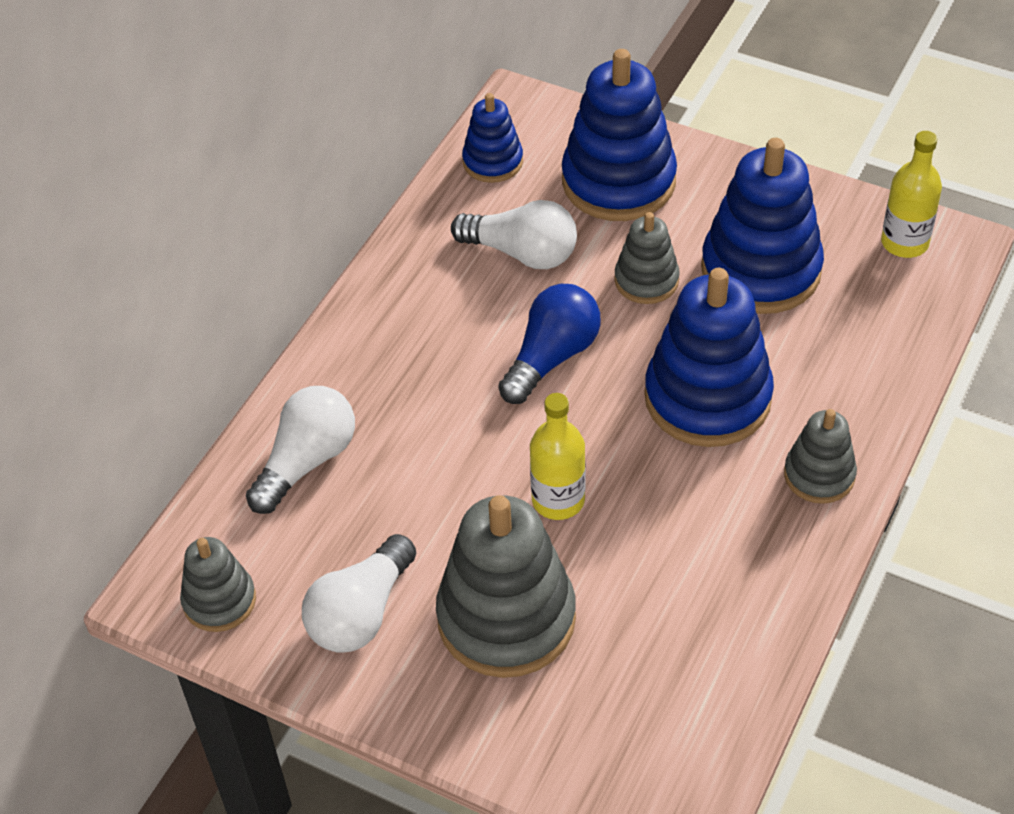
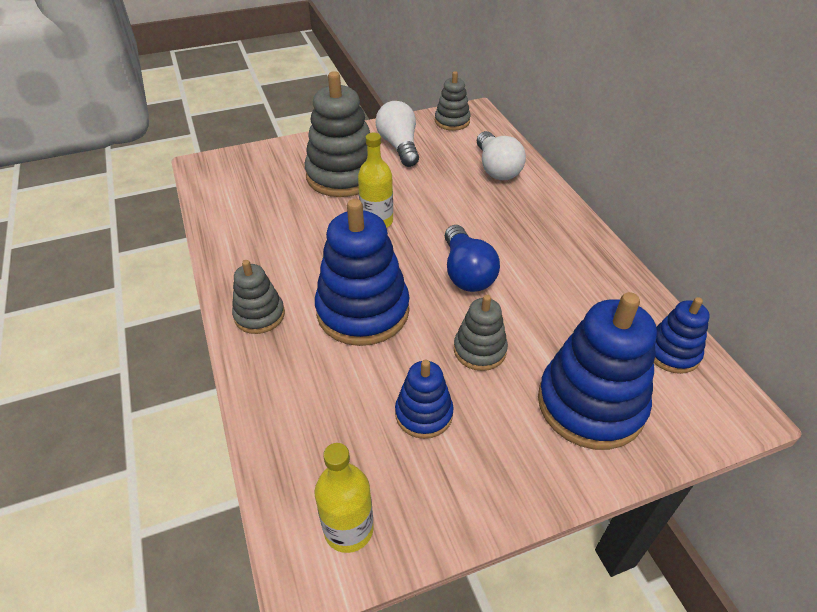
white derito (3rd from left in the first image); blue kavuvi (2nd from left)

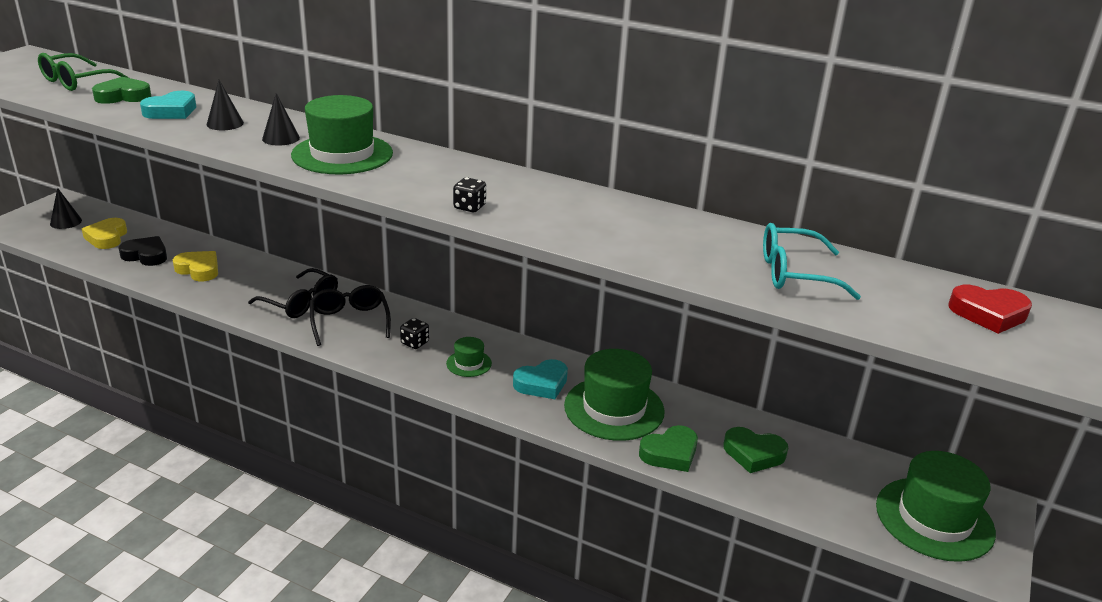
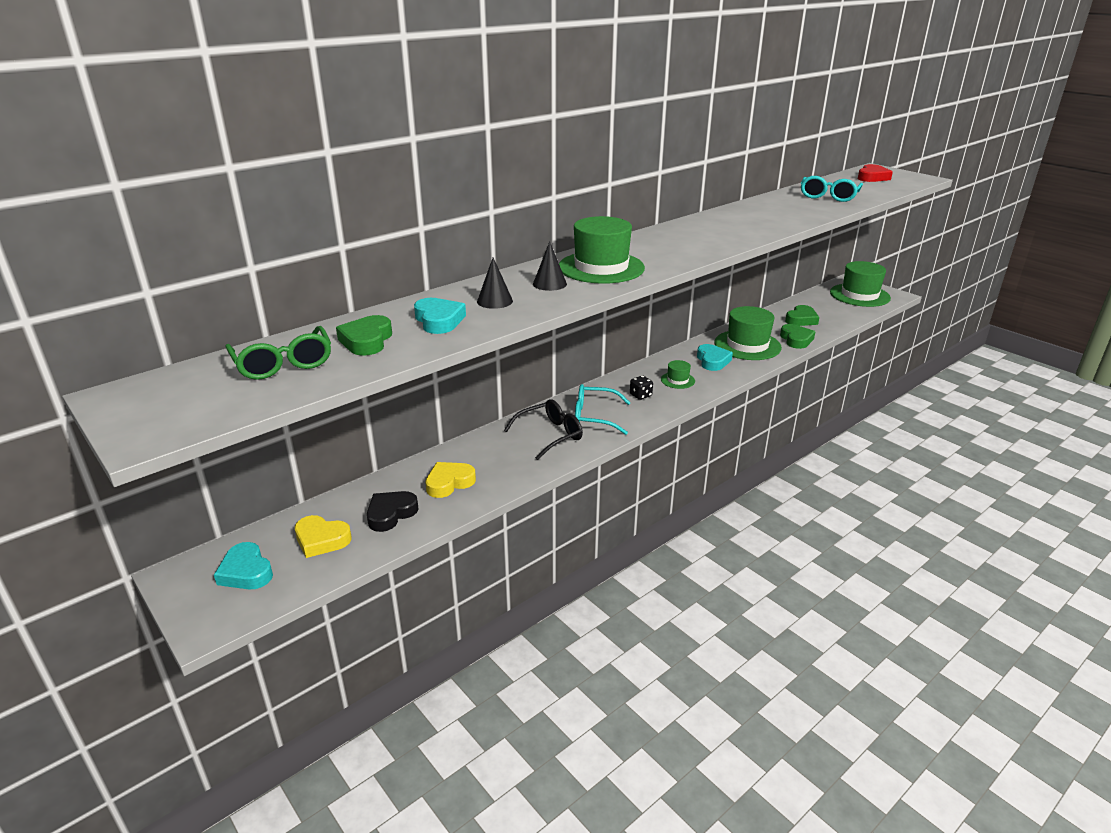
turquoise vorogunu (1st from left); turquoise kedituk (1st from left); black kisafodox (2nd from left in the first image)

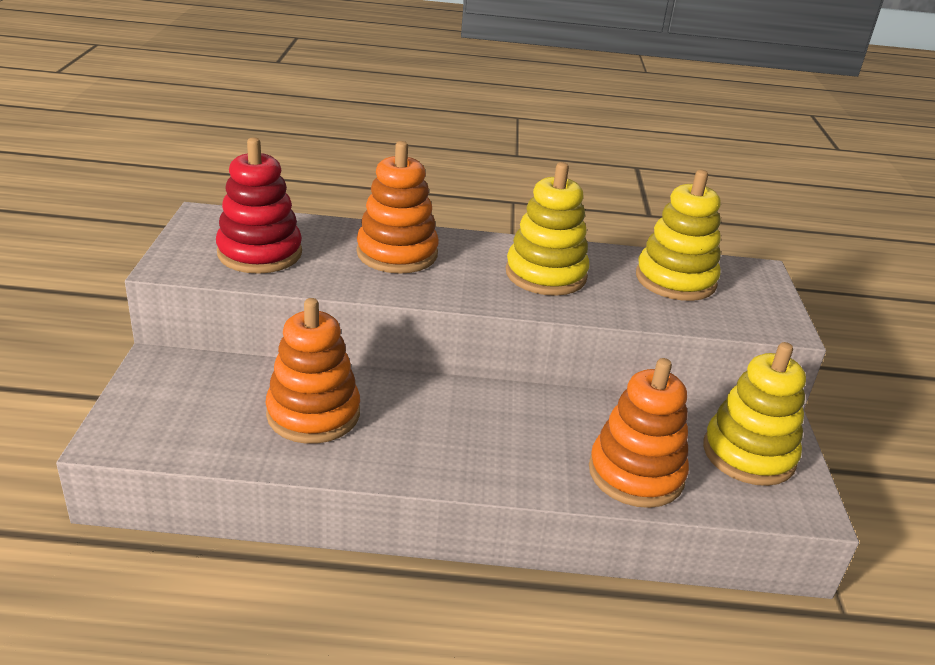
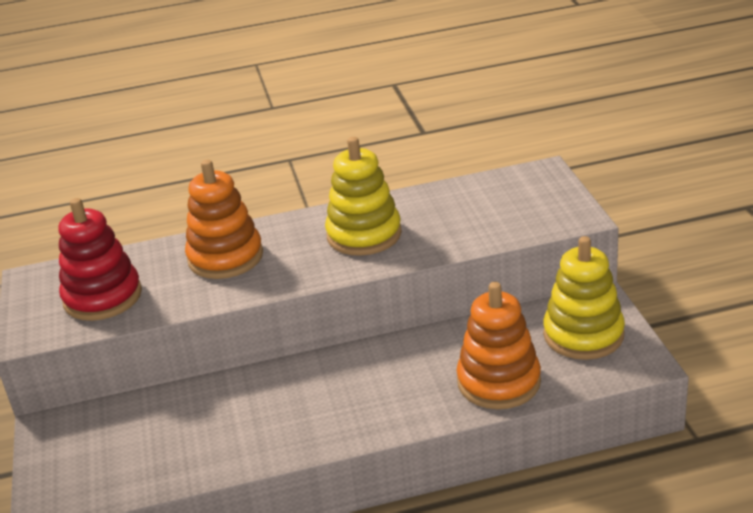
orange kavuvi (1st from left in the first image); yellow kavuvi (2nd from left in the first image)

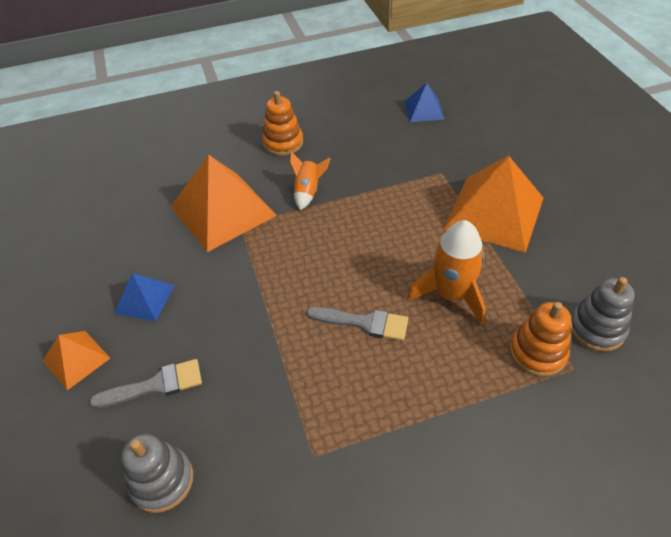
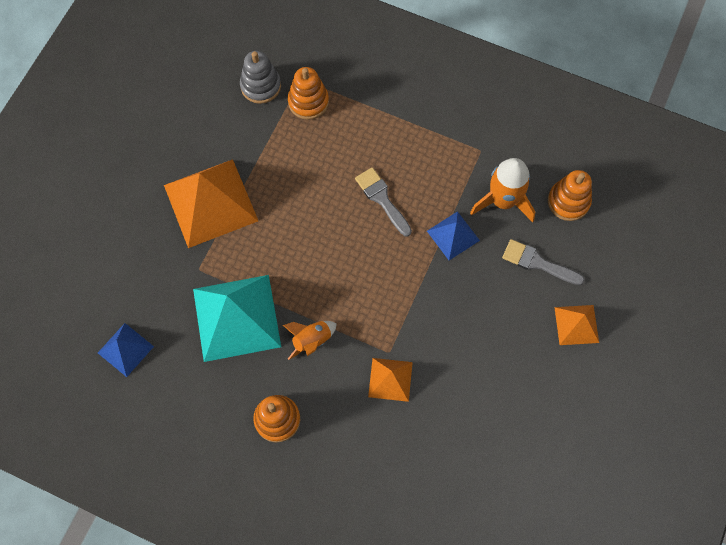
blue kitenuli (2nd from left); orange kavuvi (3rd from left); orange kitenuli (2nd from left); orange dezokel (2nd from left); turquoise kitenuli

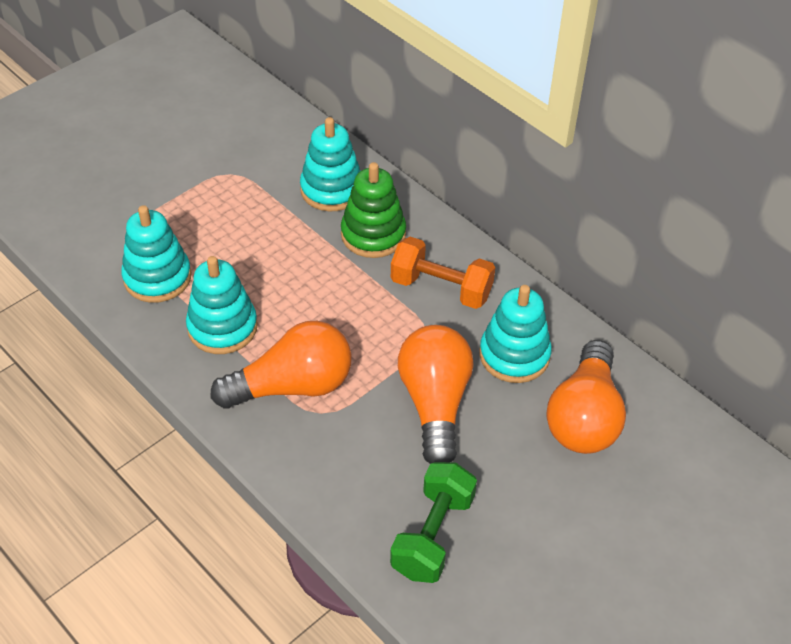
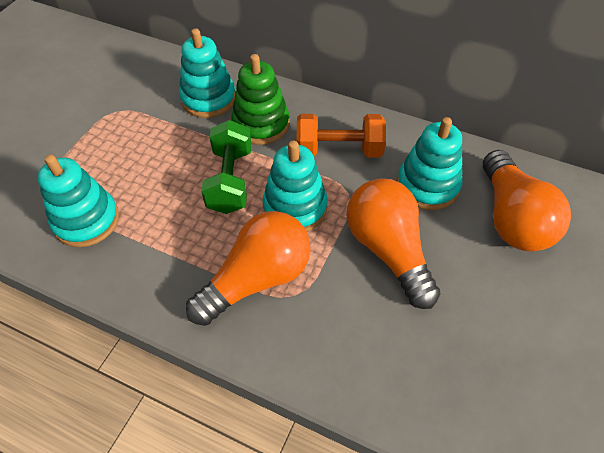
turquoise kavuvi (3rd from left); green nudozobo

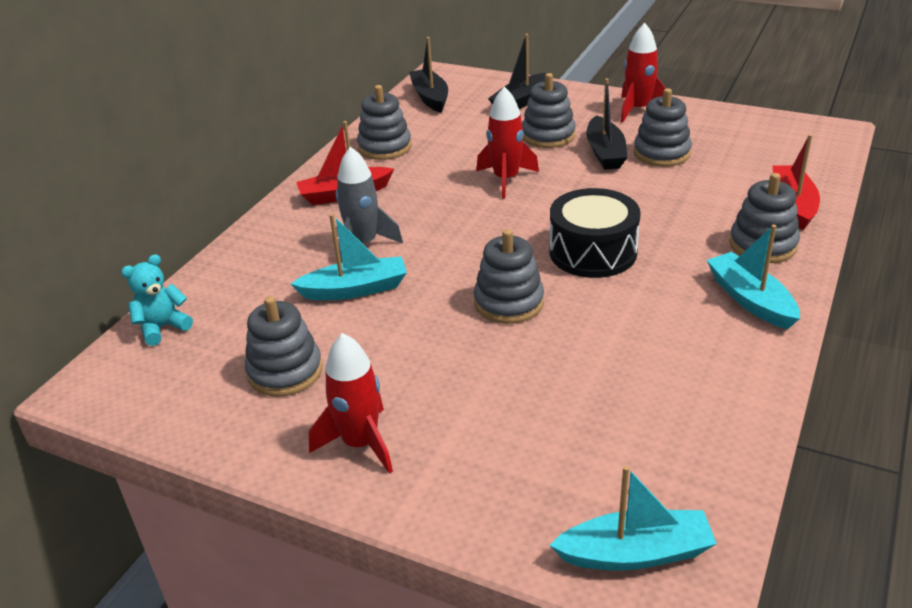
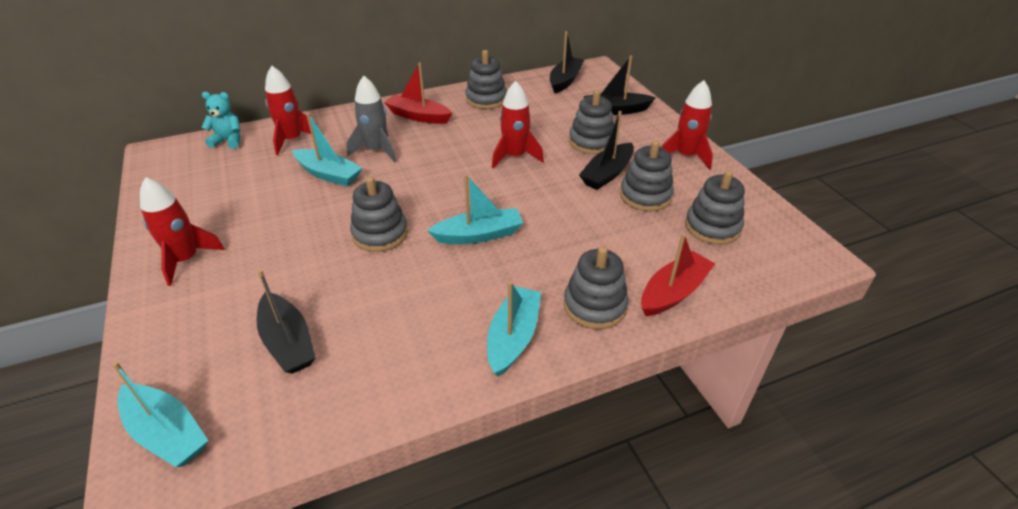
grey kavuvi (6th from left); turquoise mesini (3rd from left); black mesini (1st from left); red dezokel (2nd from left)

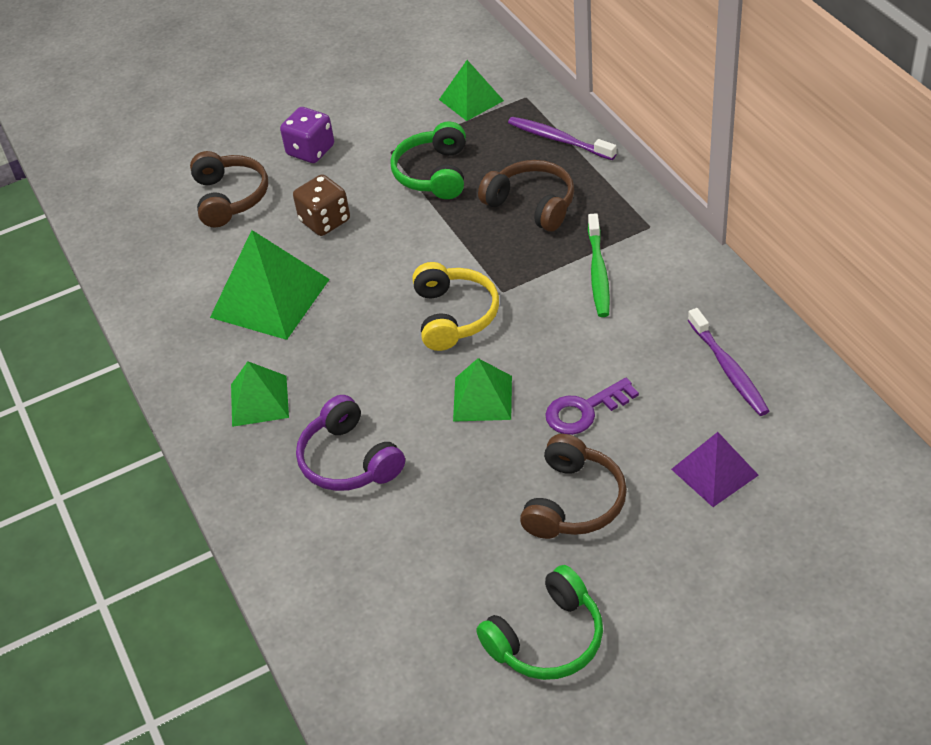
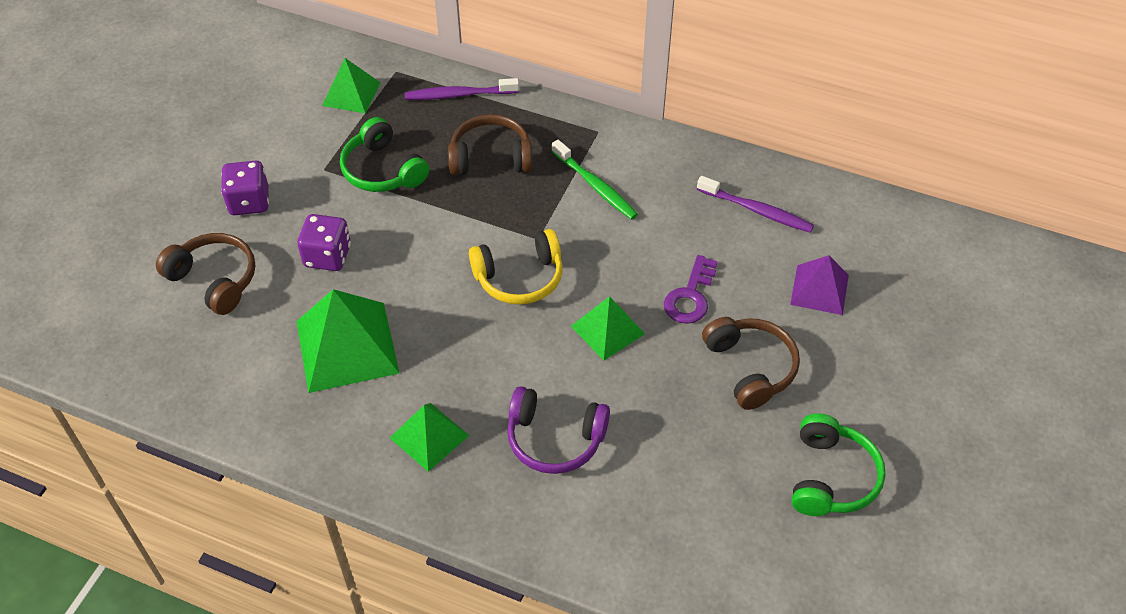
purple kisafodox (2nd from left); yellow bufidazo

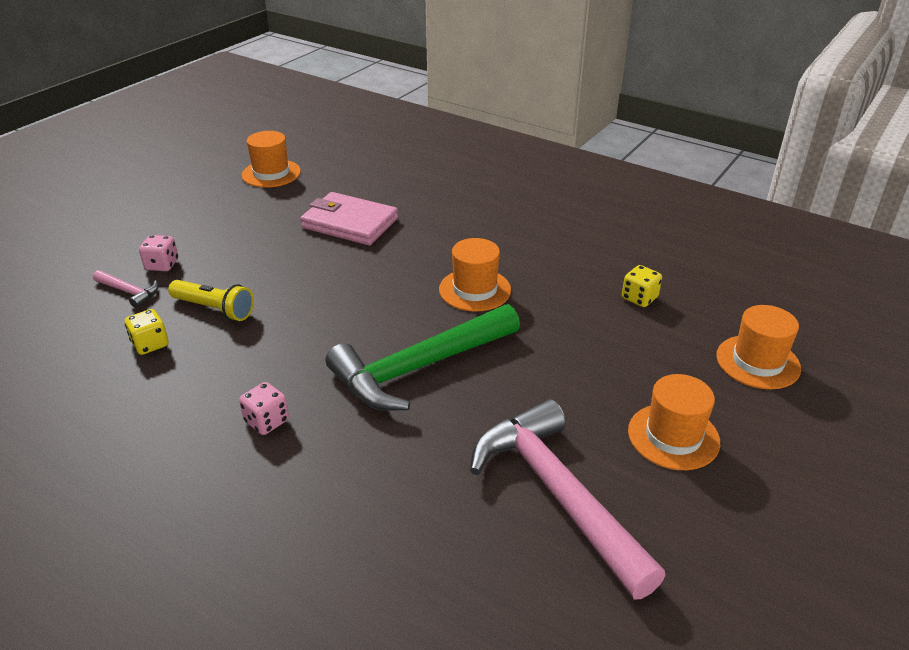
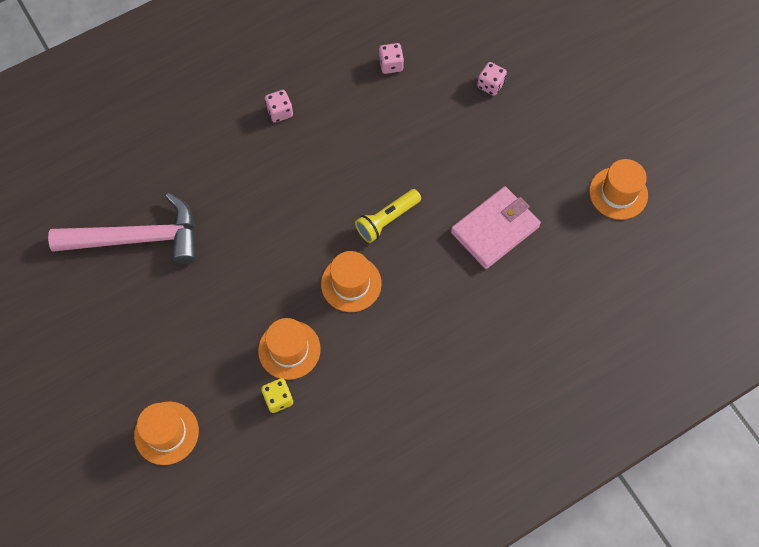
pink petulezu (1st from left in the first image); pink kisafodox (2nd from left); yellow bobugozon; green petulezu; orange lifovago (2nd from left)

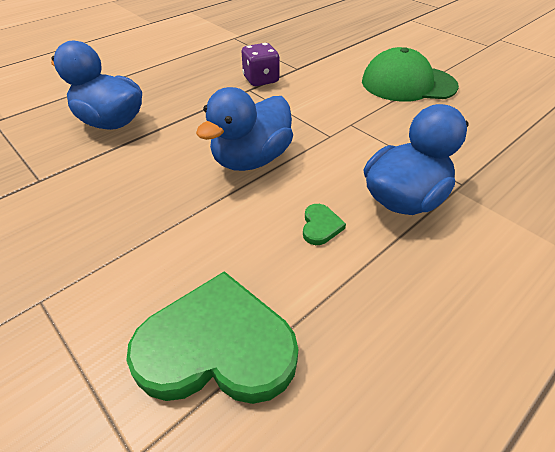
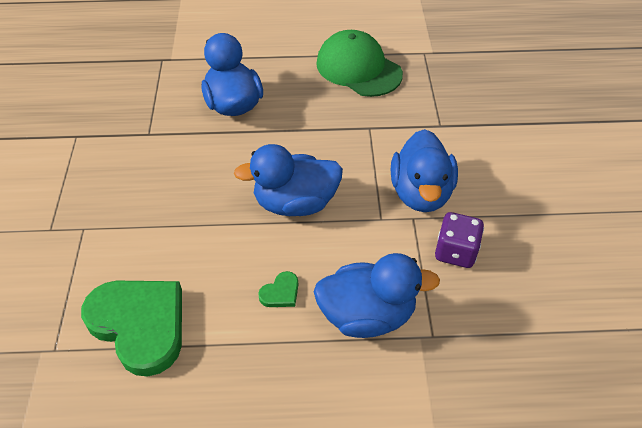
purple kisafodox; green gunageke; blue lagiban (4th from left)

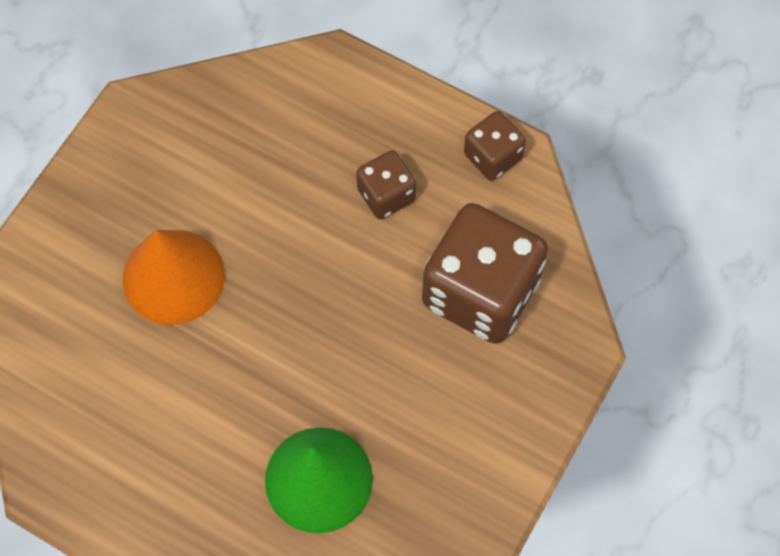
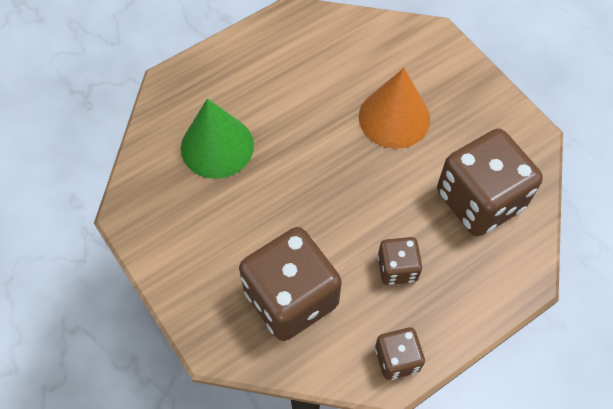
brown kisafodox (4th from left)

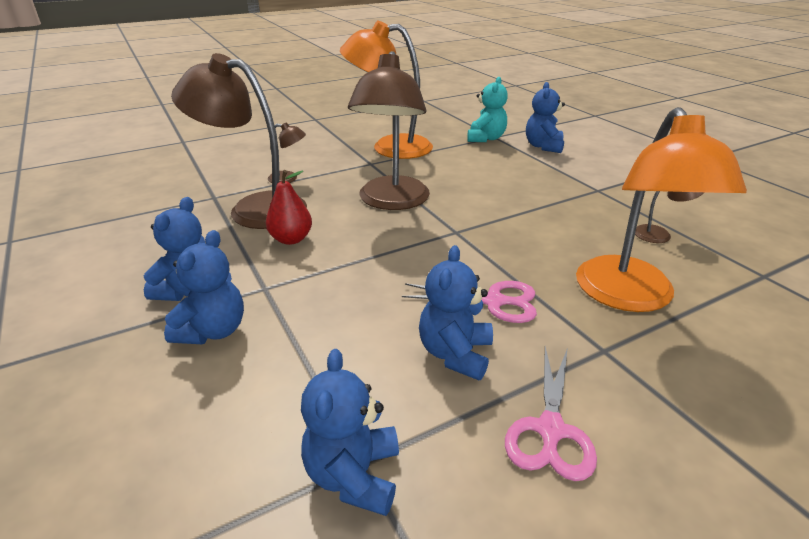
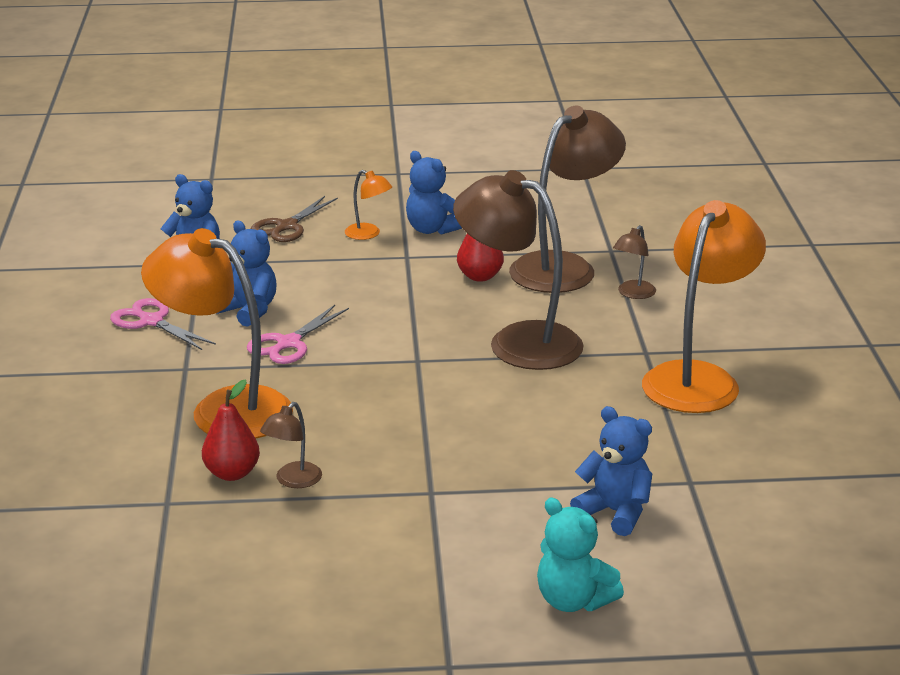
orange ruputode (2nd from left); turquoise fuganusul; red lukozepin (1st from left); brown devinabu

